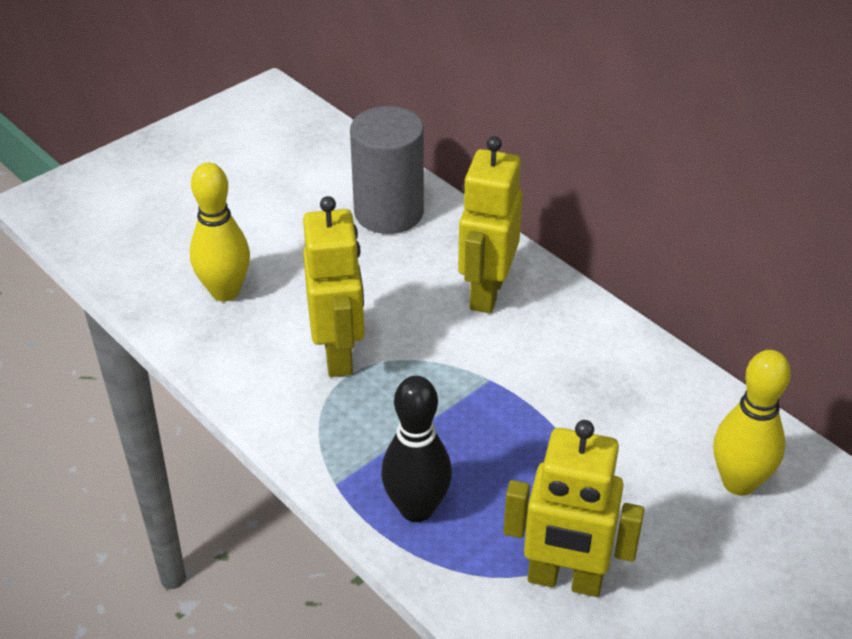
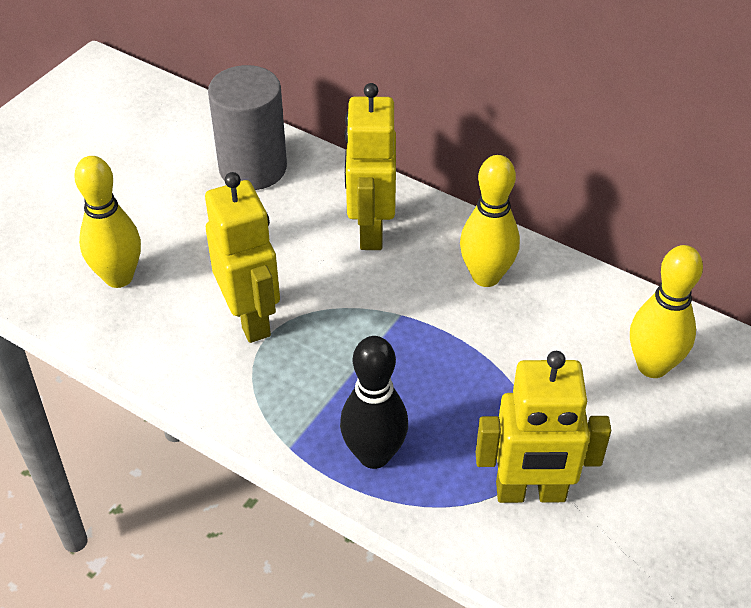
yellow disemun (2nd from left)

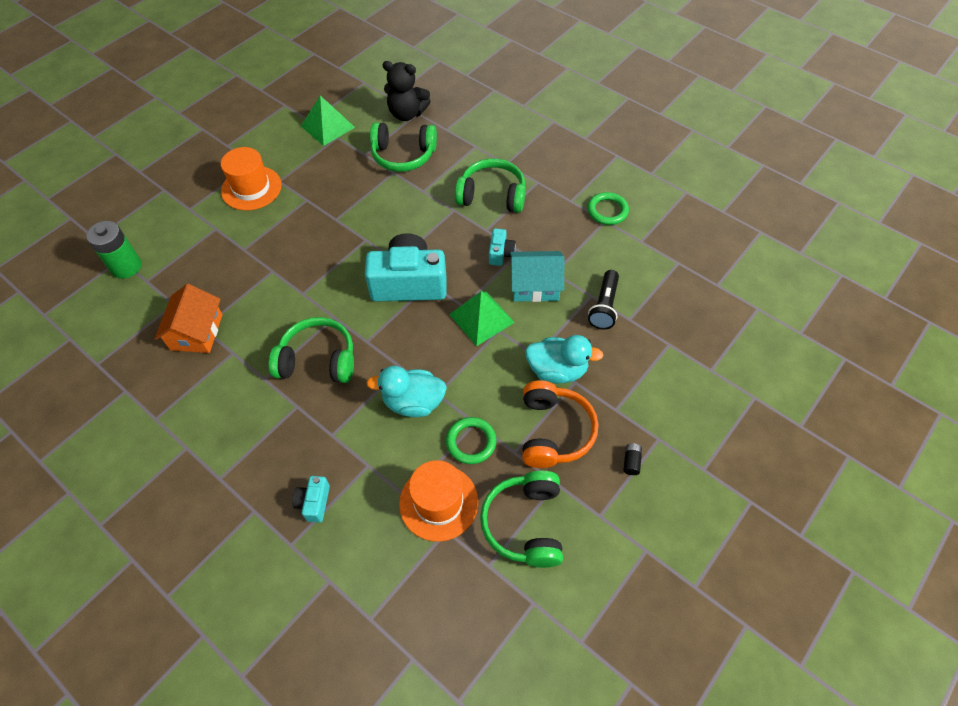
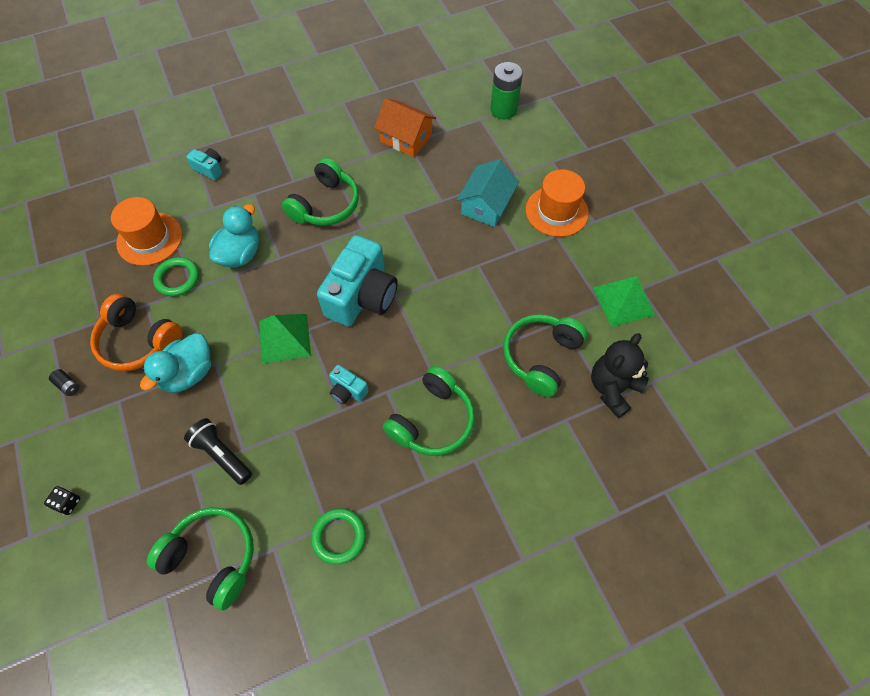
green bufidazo (1st from left); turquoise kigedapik; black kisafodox

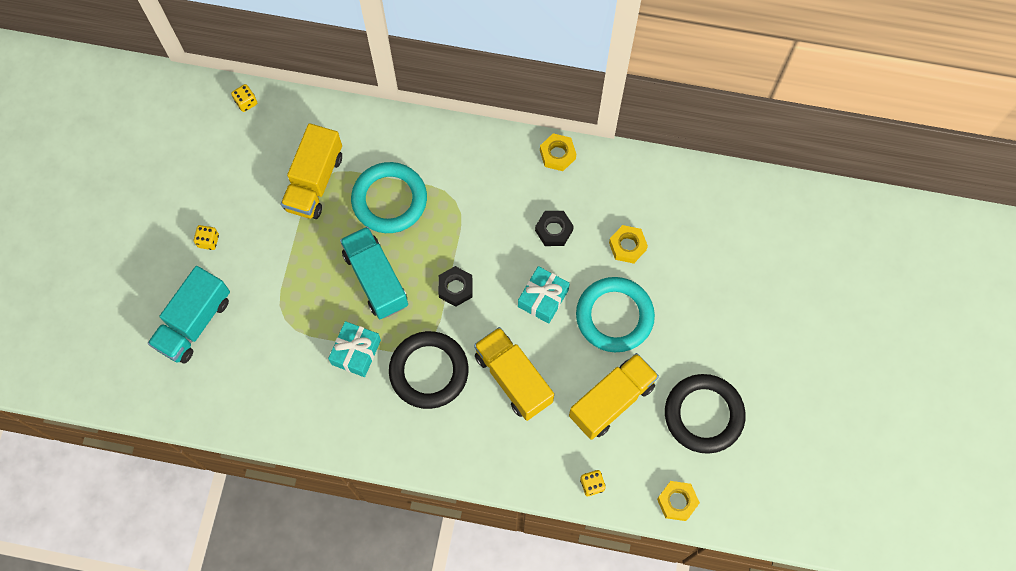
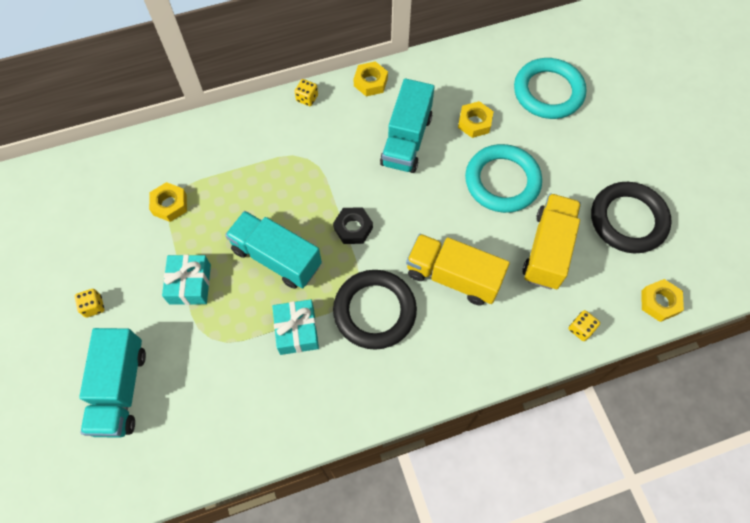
yellow kisafodox (2nd from left); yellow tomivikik (1st from left); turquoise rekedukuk (2nd from left); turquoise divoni (1st from left); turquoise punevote (3rd from left)

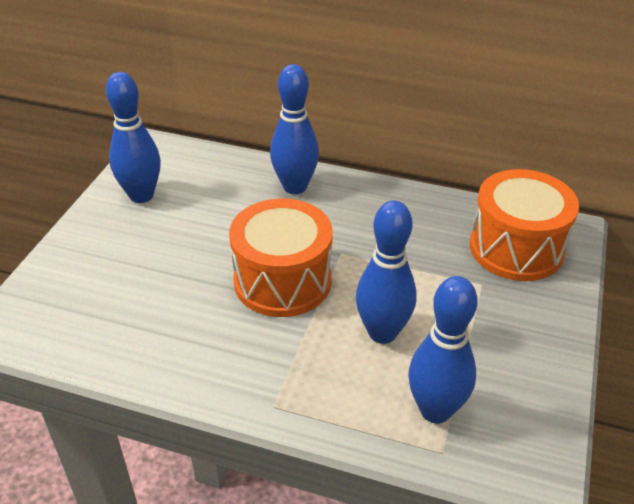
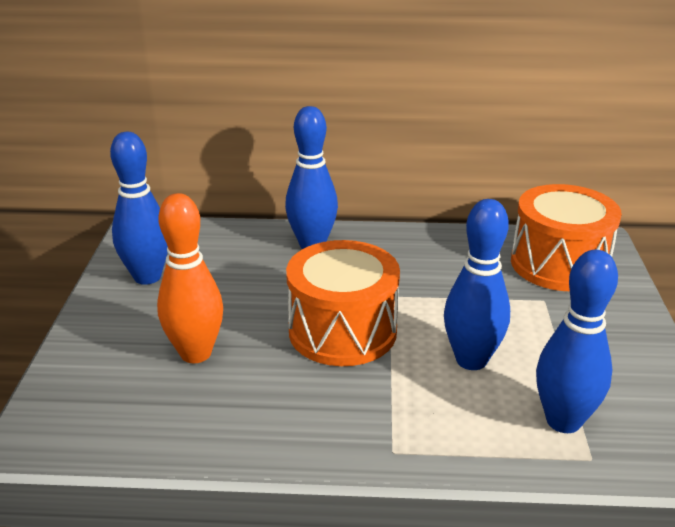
orange disemun

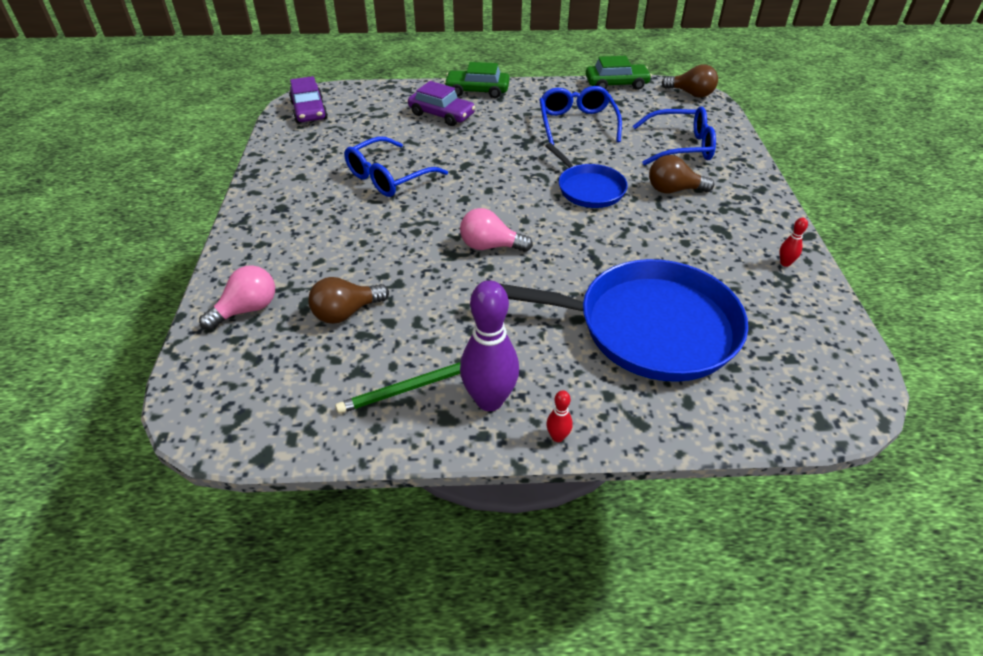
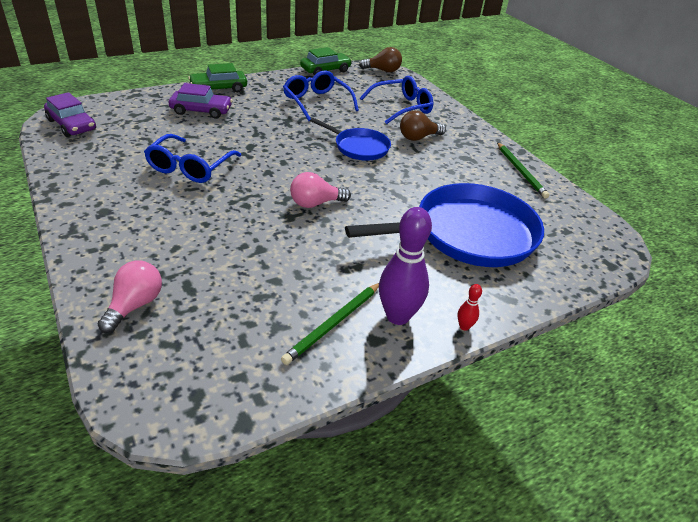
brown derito (1st from left in the first image); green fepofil (2nd from left)

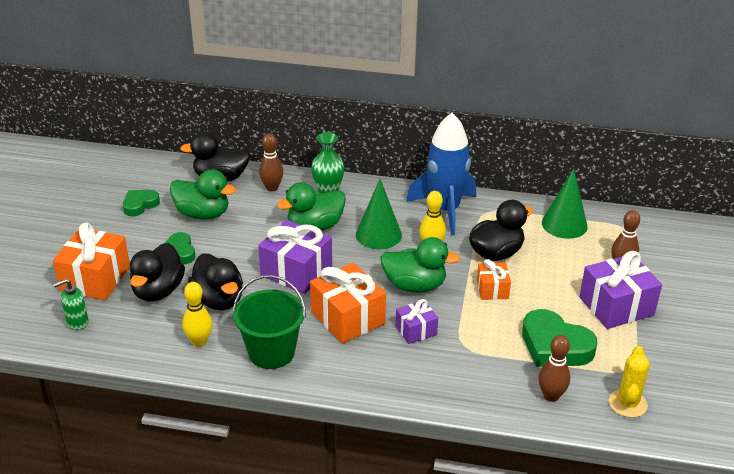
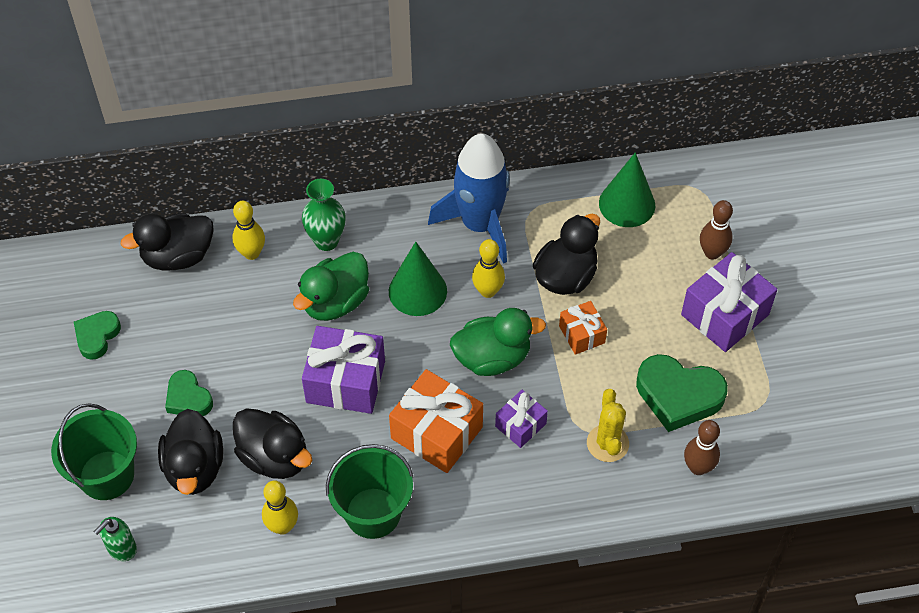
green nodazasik (1st from left); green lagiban (1st from left in the first image); yellow disemun (1st from left); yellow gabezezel

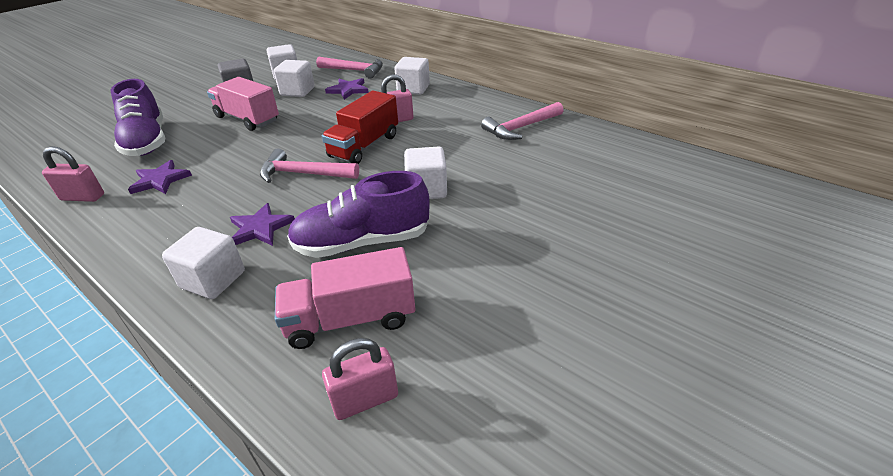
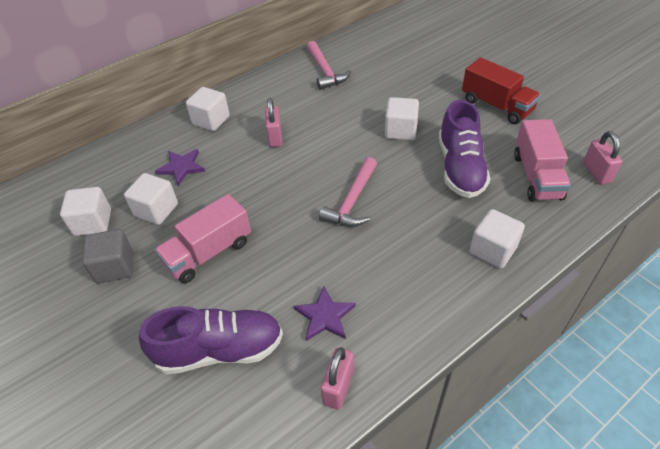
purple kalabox (2nd from left in the first image); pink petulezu (2nd from left in the first image); red punevote

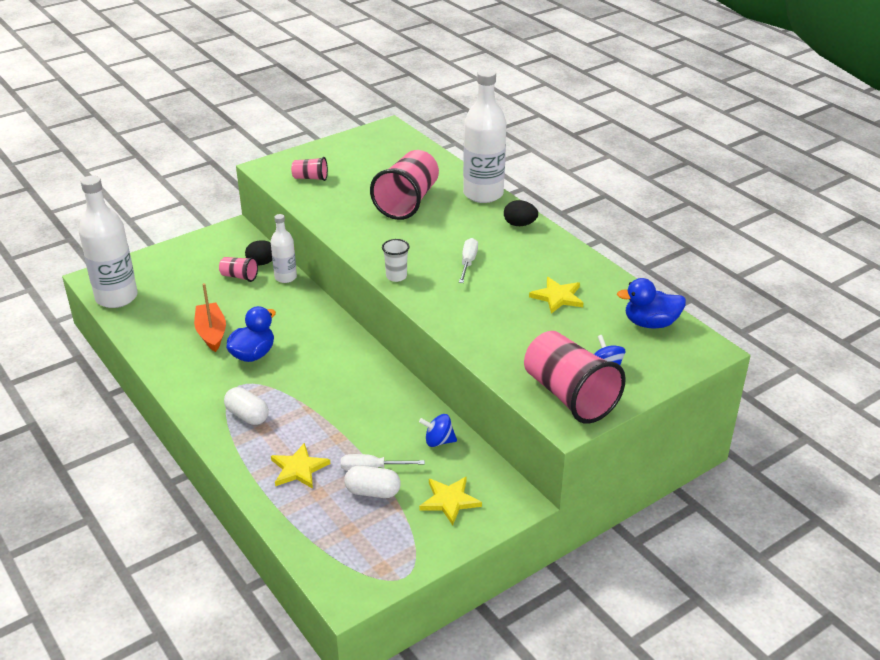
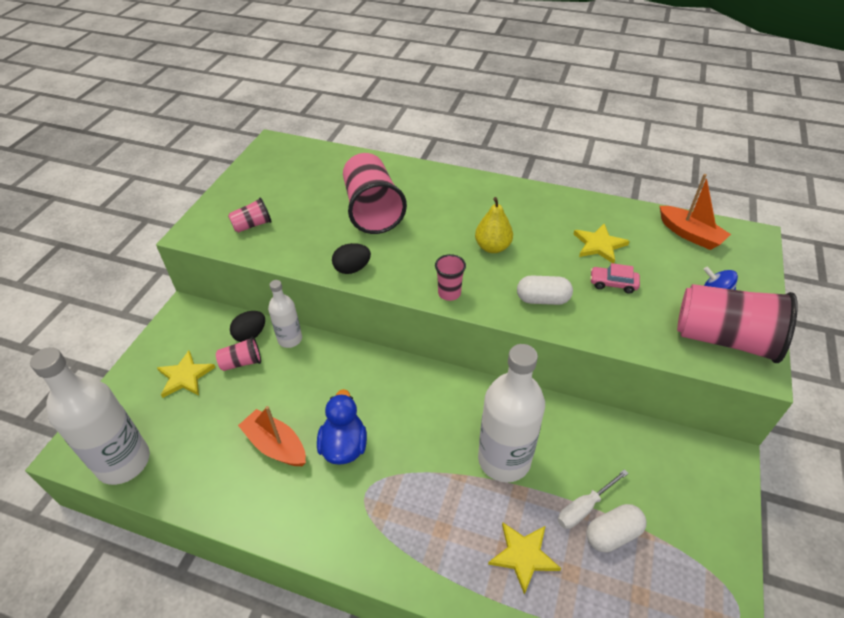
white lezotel (1st from left); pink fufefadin (4th from left); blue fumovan (1st from left in the first image); yellow kalabox (1st from left); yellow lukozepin; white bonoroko (3rd from left); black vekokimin (2nd from left); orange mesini (2nd from left); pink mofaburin

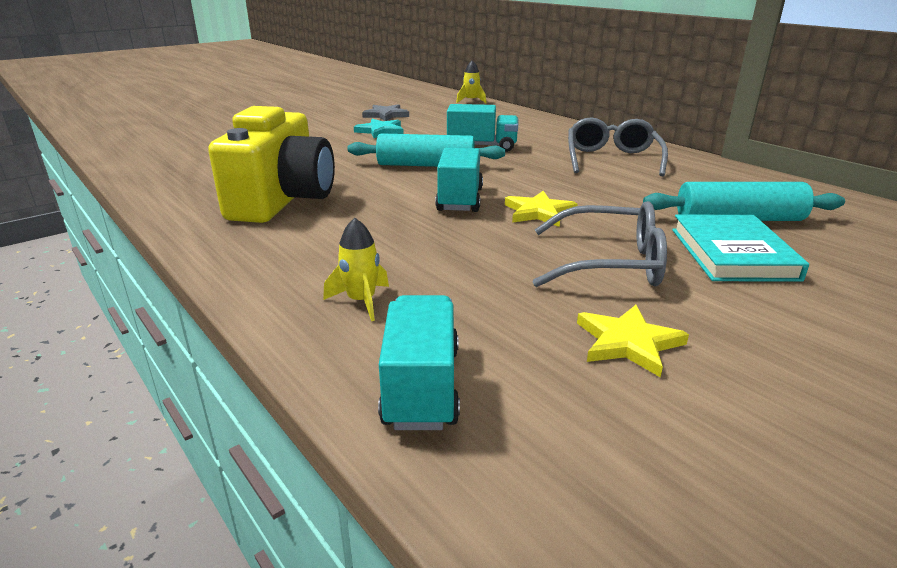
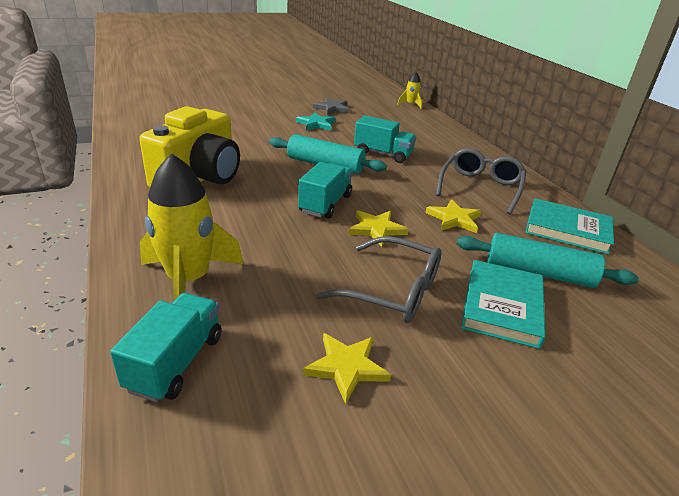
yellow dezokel (1st from left); yellow kalabox (3rd from left); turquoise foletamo (2nd from left)

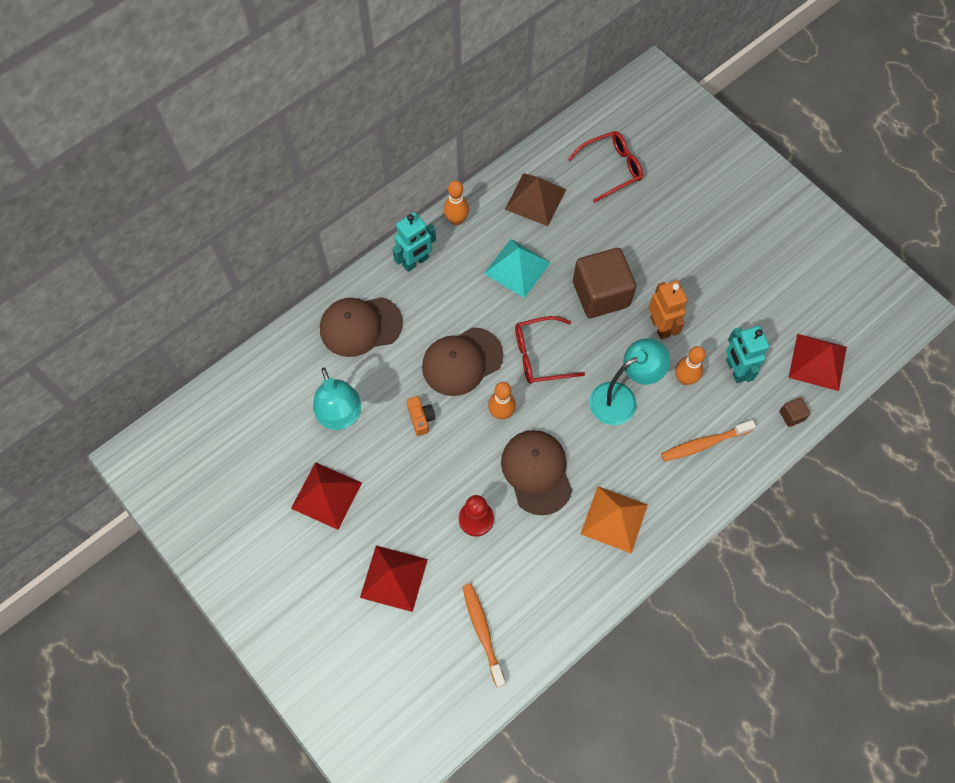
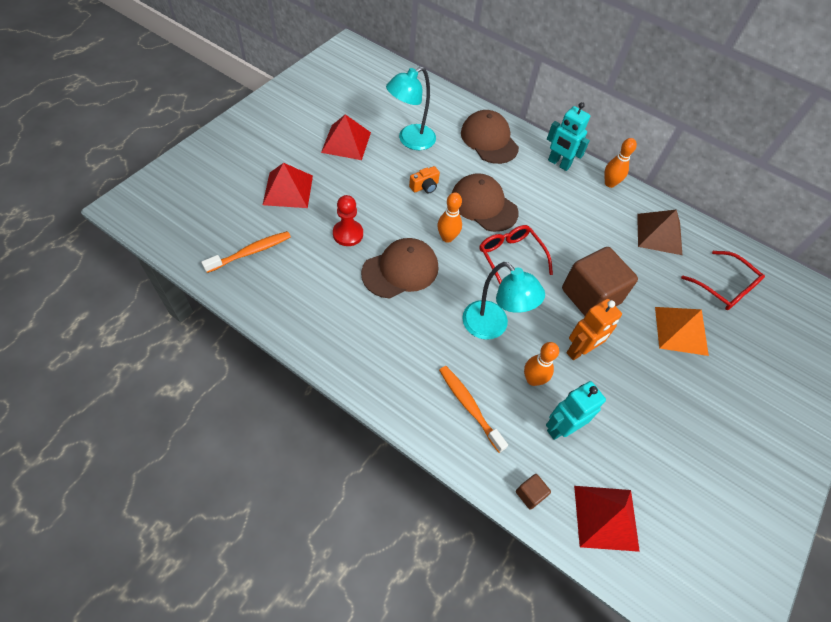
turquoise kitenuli; orange kitenuli

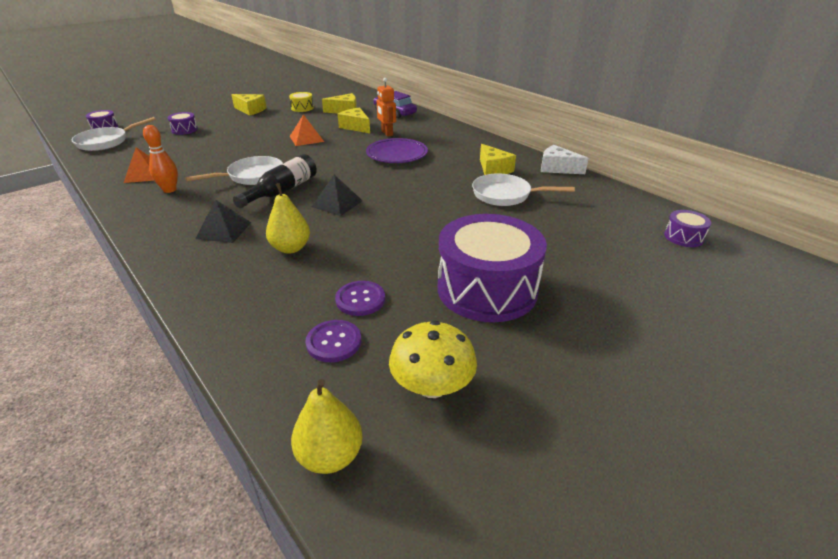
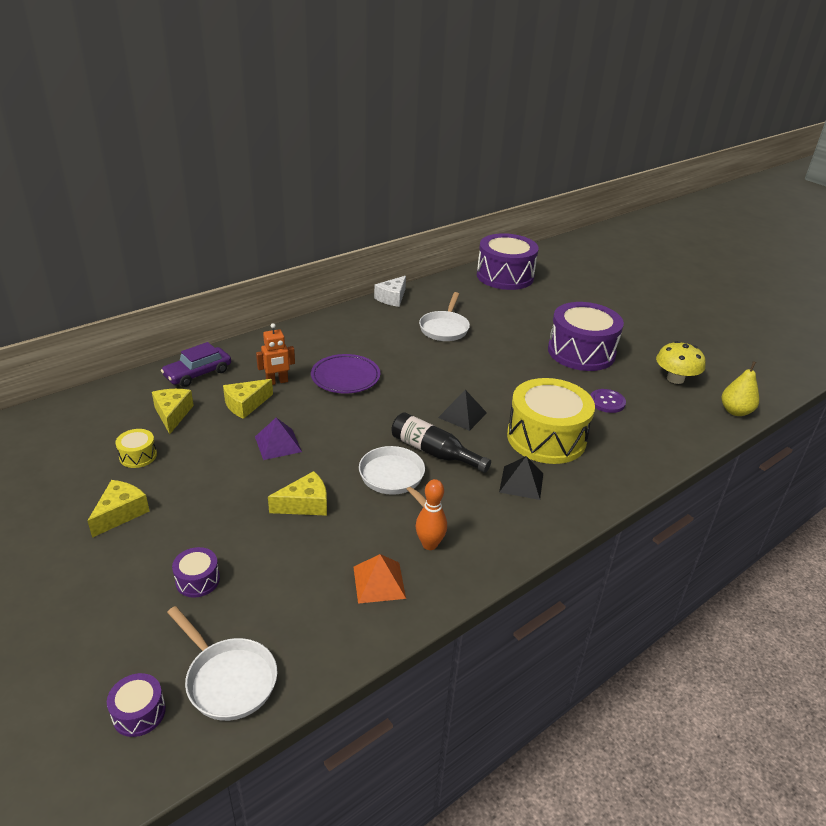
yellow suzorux (2nd from left); purple kitenuli; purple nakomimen (1st from left in the first image); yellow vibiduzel (4th from left); purple suzorux (3rd from left)

